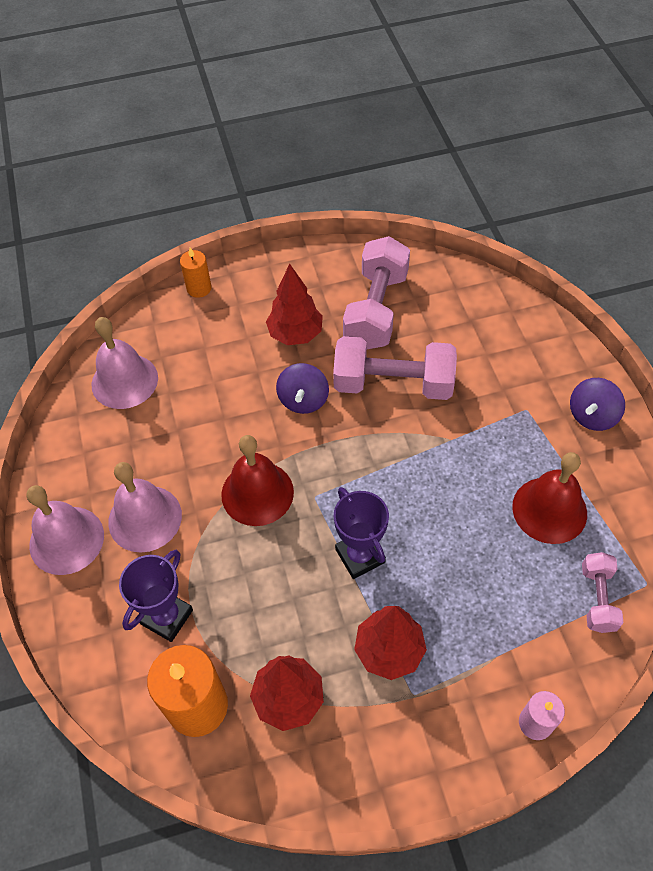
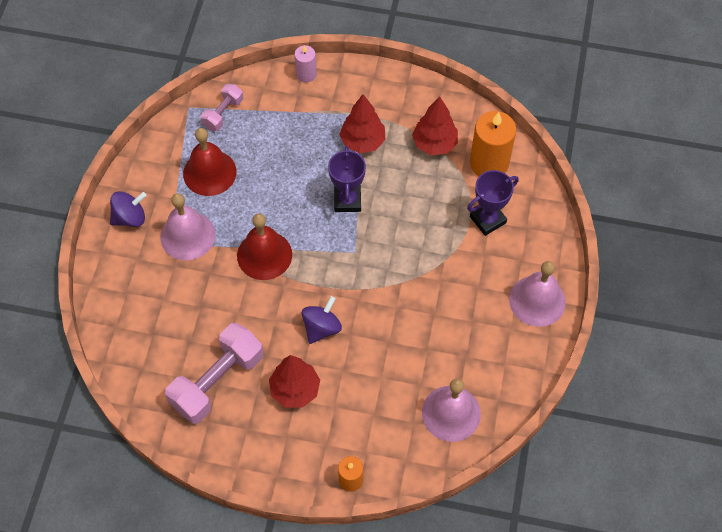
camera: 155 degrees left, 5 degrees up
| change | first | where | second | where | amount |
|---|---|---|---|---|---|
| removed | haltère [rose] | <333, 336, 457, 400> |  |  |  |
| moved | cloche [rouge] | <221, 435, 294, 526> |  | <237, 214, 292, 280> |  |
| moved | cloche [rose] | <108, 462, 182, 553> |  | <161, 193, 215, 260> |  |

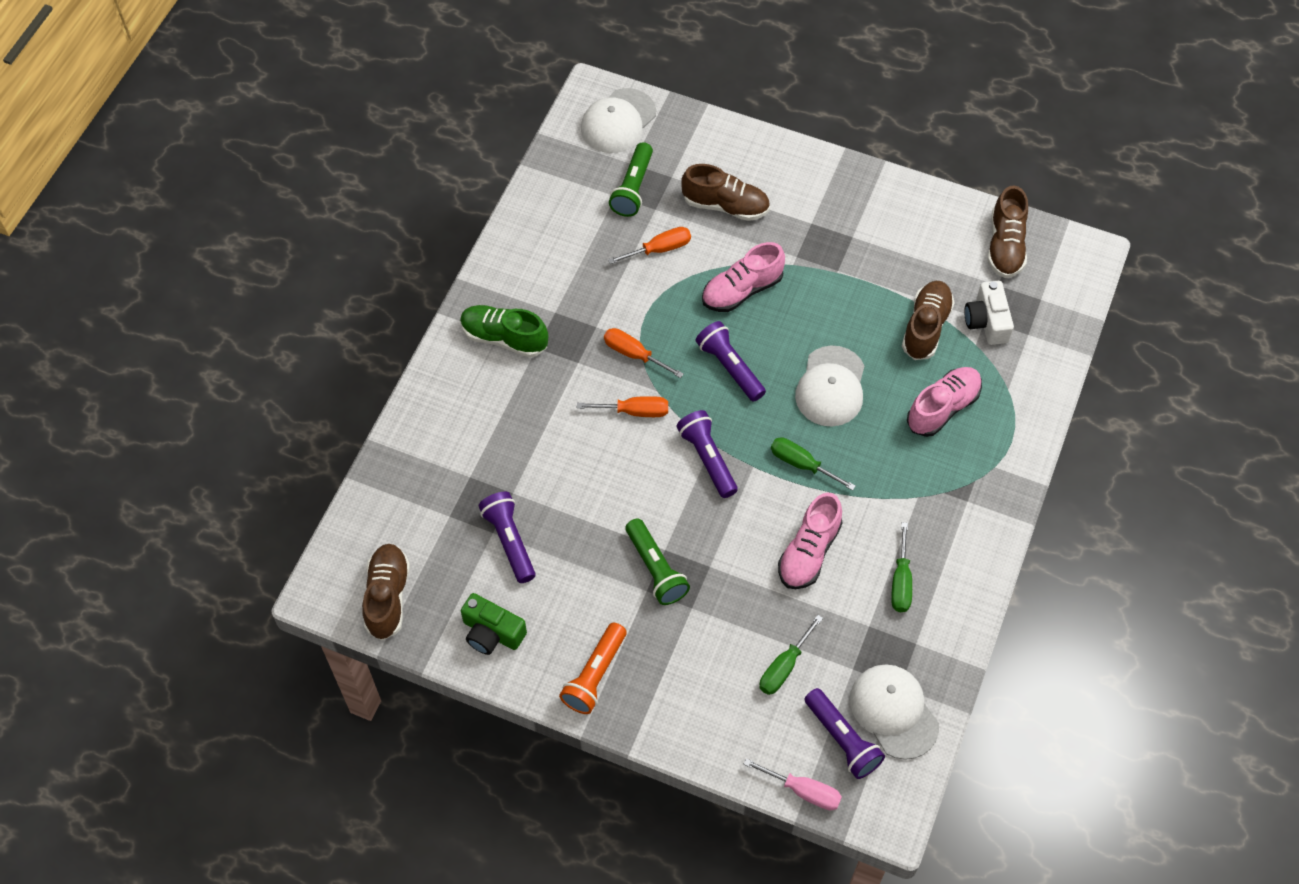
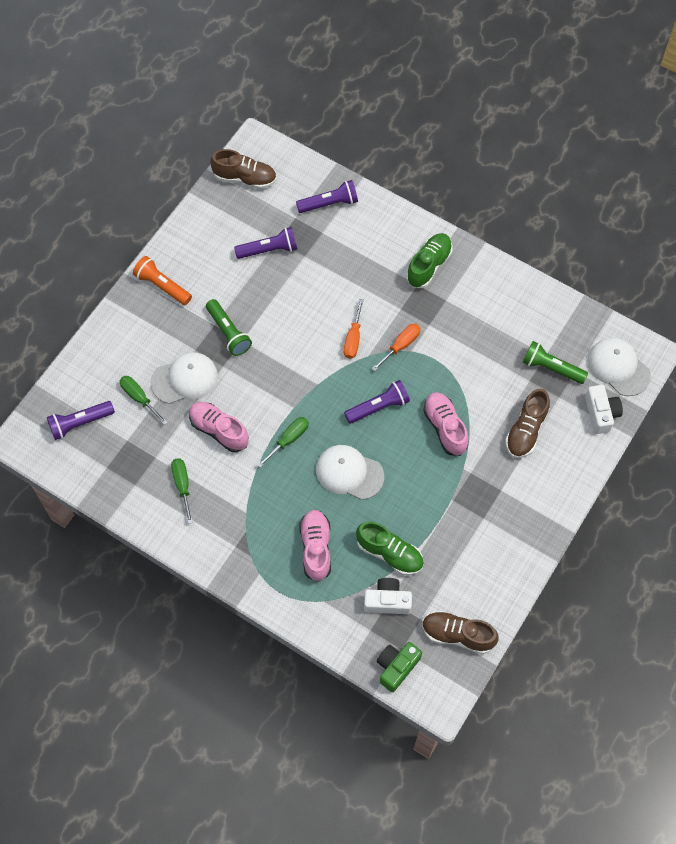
camera: 100 degrees right, 5 degrees up
| change | first | where | second | where | amount |
|---|---|---|---|---|---|
| removed | tournevis [orange] | <608, 227, 691, 264> |  |  |  |
| recoloured | chaussure [marron] | <902, 281, 955, 360> | chaussure [vert] | <356, 521, 424, 575> |  |
| turned | chaussure [rose] | <907, 367, 982, 437> |  | <299, 510, 331, 582> | 150 degrees counterclockwise |
| moved | lampe de poche [violet] | <677, 410, 738, 498> |  | <296, 180, 358, 213> |  |
| turned | lampe de poche [vert] | <626, 518, 690, 605> |  | <206, 299, 252, 356> | 105 degrees counterclockwise |
| turned | tournevis [vert] | <891, 522, 912, 612> |  | <171, 458, 193, 524> | 60 degrees clockwise |
| moved | appareil photo [vert] | <461, 593, 527, 655> |  | <377, 642, 422, 692> |  |
| moved | casquette [blanc] | <850, 664, 939, 760> |  | <150, 352, 218, 404> |  |
| removed | tournevis [rose] | <744, 758, 842, 810> |  |  |  |
| added |  |  | appareil photo [blanc] | <585, 385, 623, 434> |  |

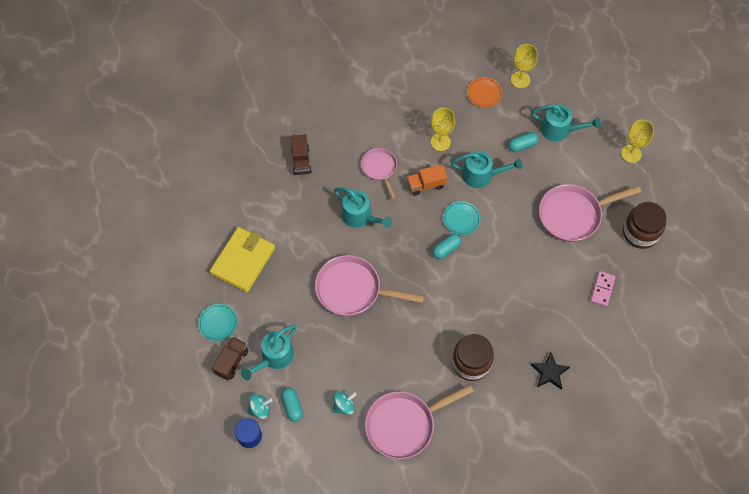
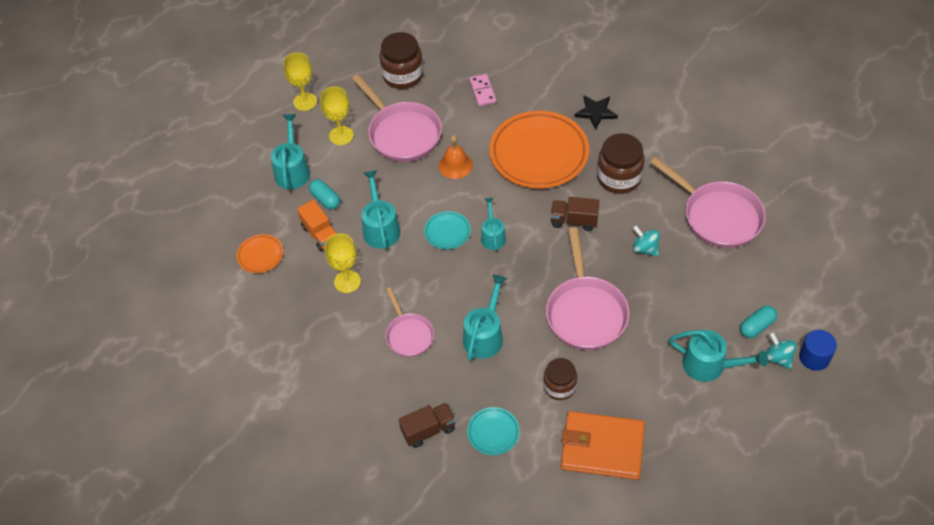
camera: 105 degrees left, 10 degrees down
| change | first | where | second | where | amount |
|---|---|---|---|---|---|
| moved | verre à pied [jaune] | <511, 44, 538, 88> |  | <320, 86, 354, 145> |  |
| turned | poêle [rose] | <361, 148, 397, 200> |  | <386, 287, 434, 357> | 75 degrees counterclockwise |
| moved | camion [orange] | <407, 164, 447, 196> |  | <297, 200, 337, 252> |  |
| recoloured | portefeuille [jaune] | <210, 227, 275, 292> | portefeuille [orange] | <561, 411, 645, 480> |  |
| replaced | gélule [turquoise] | <432, 234, 461, 259> | arrosoir [turquoise] | <481, 198, 506, 251> |  |
| turned | domino [rose] | <591, 271, 615, 307> |  | <469, 74, 496, 106> | 75 degrees clockwise |
| moved | assiette [turquoise] | <198, 304, 238, 341> |  | <467, 407, 520, 455> |  |
| moved | camion [marron] | <212, 337, 248, 381> |  | <550, 197, 599, 231> |  |
| moved | toupie [turquoise] | <332, 391, 357, 415> |  | <633, 226, 660, 257> |  |
| added |  |  | assiette [orange] | <489, 111, 589, 189> |  |
| added |  |  | cloche [orange] | <438, 135, 473, 179> |  |
| added |  |  | bocal [marron] | <543, 358, 577, 400> |  |

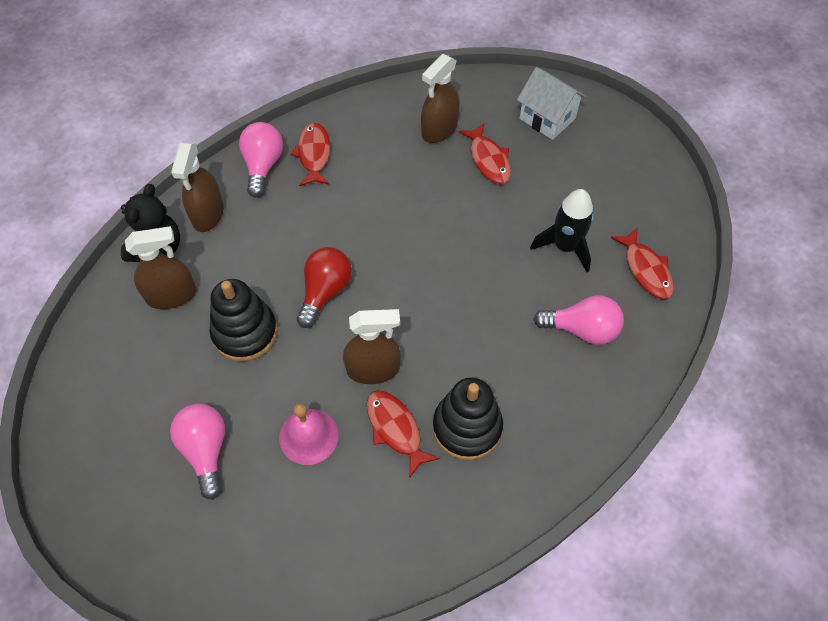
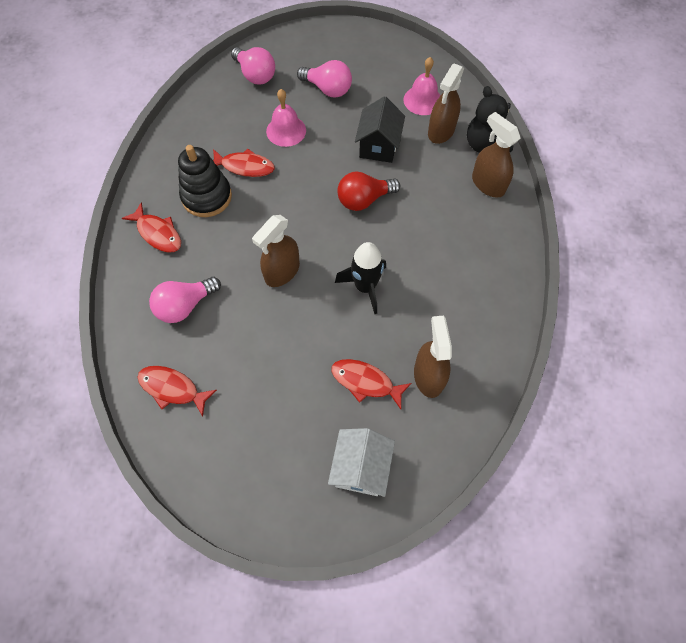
camera: 135 degrees right, 5 degrees up
| change | first | where | second | where | amount |
|---|---|---|---|---|---|
| turned | maison [blanc] | <517, 67, 587, 140> |  | <328, 428, 395, 497> | 75 degrees counterclockwise |
| moved | ampoule [rose] | <239, 122, 283, 198> |  | <231, 47, 275, 84> |  |
| moved | poisson [rouge] | <291, 123, 330, 186> |  | <122, 202, 181, 253> |  |
| moved | fusée [noir] | <530, 189, 594, 272> |  | <335, 242, 386, 314> |  |
| turned | ampoule [rouge] | <297, 247, 352, 328> |  | <337, 172, 400, 211> | 90 degrees clockwise |
| replaced | jouet à empiler [noir] | <209, 279, 278, 362> | maison [noir] | <355, 96, 405, 163> |  |
| moved | vaporisateur [marron] | <343, 309, 401, 384> |  | <252, 215, 300, 287> |  |
| added |  |  | cloche [rose] | <403, 57, 441, 115> |  |

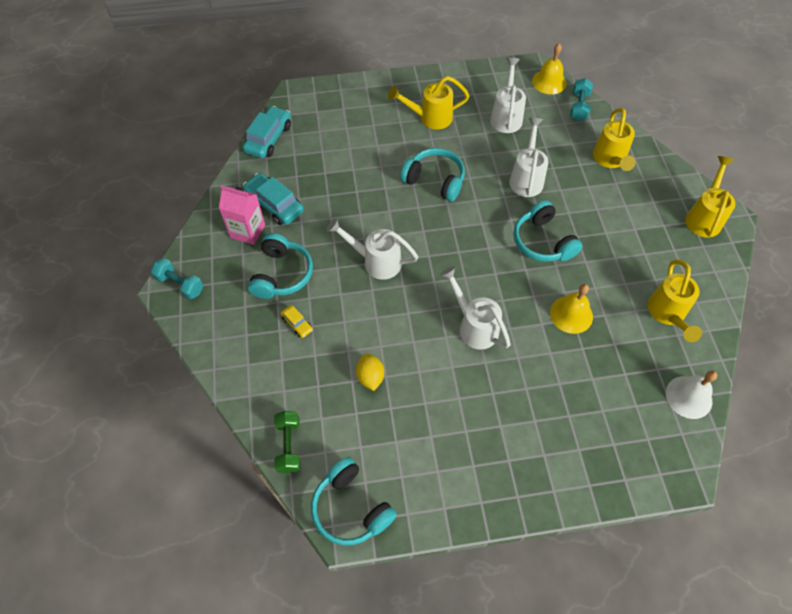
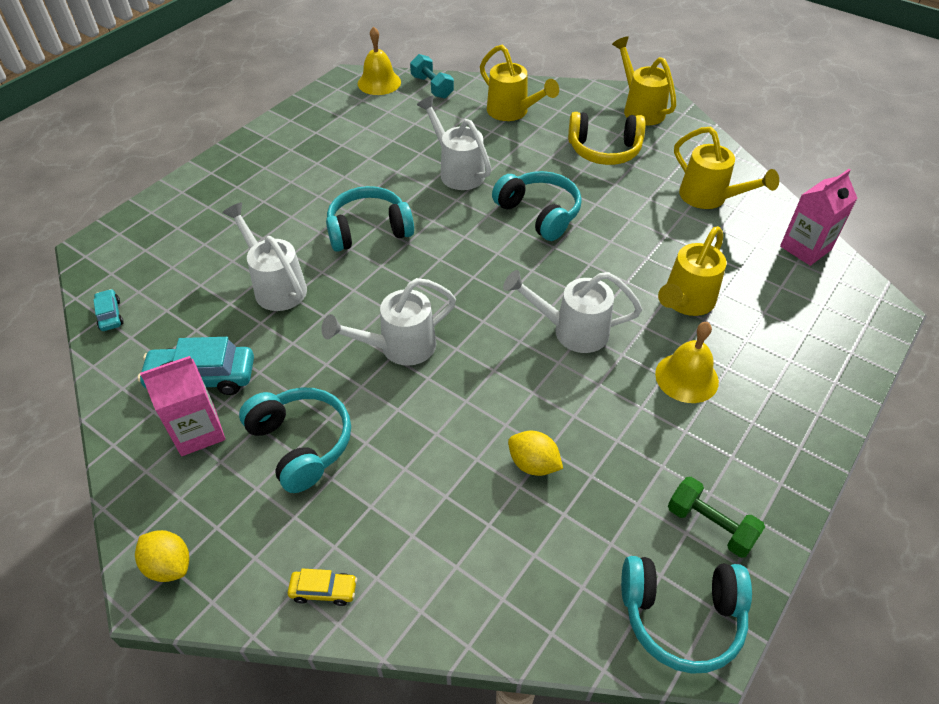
camera: 45 degrees left, 10 degrees down
| change | first | where | second | where | amount |
|---|---|---|---|---|---|
| moved | arrosoir [blanc] | <490, 58, 526, 133> |  | <222, 202, 307, 311> |  |
| moved | arrosoir [jaune] | <388, 76, 469, 130> |  | <658, 226, 727, 316> |  |
| resized | voiture [turquoise] | <243, 106, 291, 158> |  | <93, 289, 123, 331> | x0.51 |
| turned | casque audio [turquoise] | <514, 200, 583, 262> |  | <492, 171, 582, 241> | 150 degrees counterclockwise |
| replaced | haltère [turquoise] | <151, 258, 203, 300> | citron [jaune] | <135, 530, 189, 582> |  |
| moved | cloche [jaune] | <550, 284, 593, 334> |  | <655, 322, 719, 403> |  |
| moved | voiture [jaune] | <280, 305, 313, 338> |  | <288, 568, 357, 606> |  |
| replaced | cloche [blanc] | <666, 371, 717, 419> | brique de lait [rose] | <780, 169, 858, 266> |  |
| moved | haltère [vert] | <274, 411, 301, 473> |  | <668, 477, 765, 558> |  |
| added |  |  | casque audio [jaune] | <568, 112, 646, 165> |  |

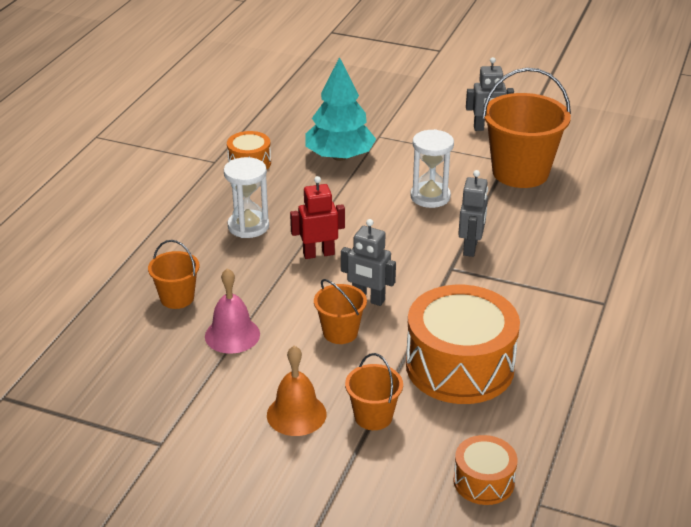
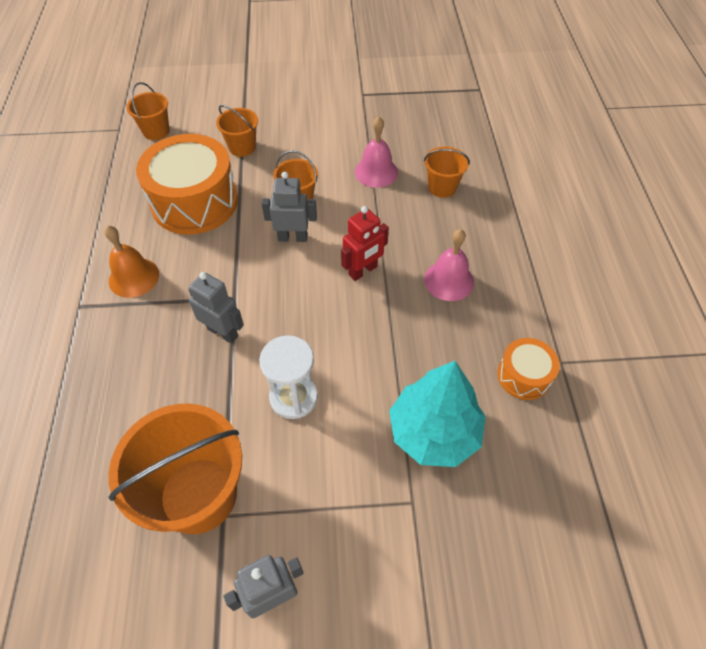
camera: 155 degrees right, 20 degrees up
| change | first | where | second | where | amount |
|---|---|---|---|---|---|
| replaced | sablier [blanc] | <224, 157, 269, 238> | cloche [rose] | <424, 229, 474, 301> |  |
| turned | robot [gris] | <458, 170, 488, 257> |  | <188, 272, 244, 344> | 135 degrees clockwise |
| moved | cloche [orange] | <267, 346, 327, 436> |  | <104, 226, 159, 298> |  |
| replaced | tambour [orange] | <453, 435, 518, 505> | seau [orange] | <126, 82, 169, 140> |  |

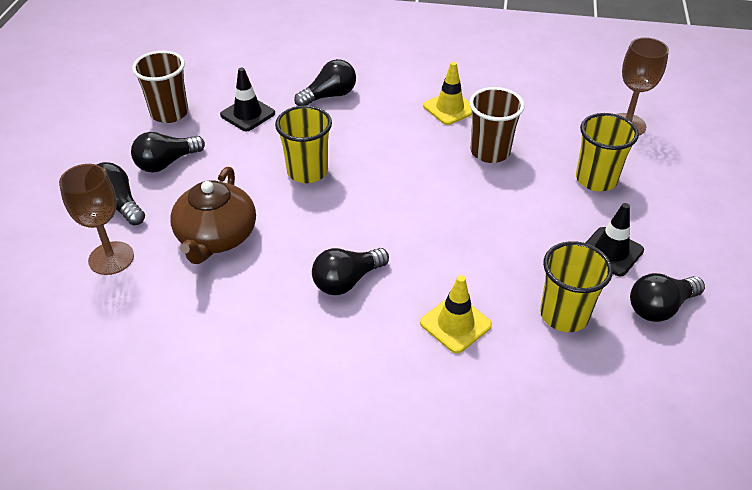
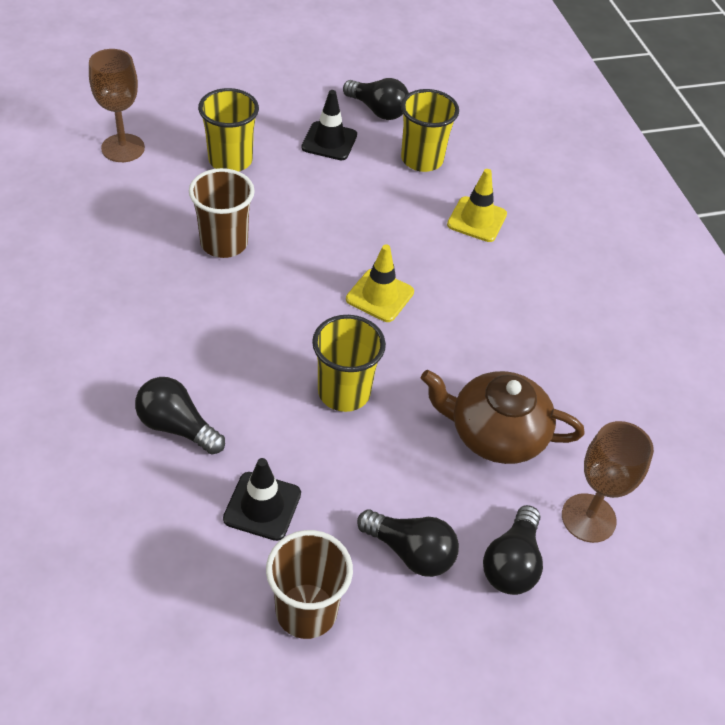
camera: 120 degrees left, 5 degrees up
| change | first | where | second | where | amount |
|---|---|---|---|---|---|
| moved | cône de chantier [jaune] | <423, 62, 472, 125> |  | <346, 245, 414, 322> |  |
| turned | théière [marron] | <170, 167, 256, 264> |  | <421, 370, 585, 464> | 150 degrees counterclockwise |
| removed | ampoule [noir] | <312, 248, 389, 295> |  |  |  |

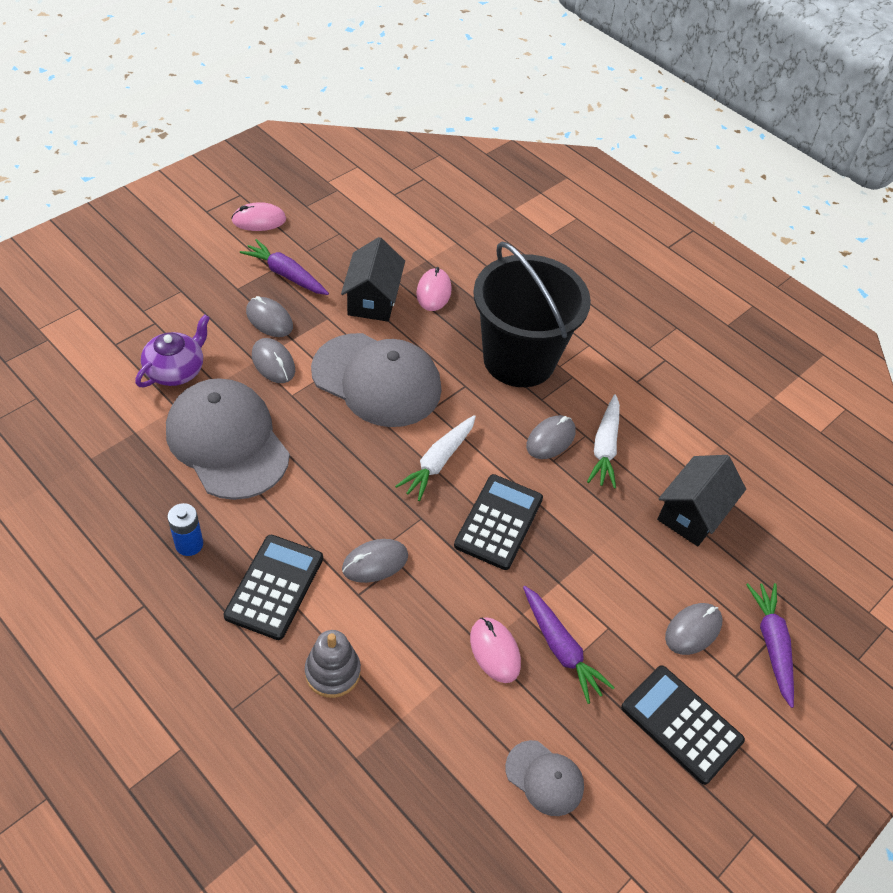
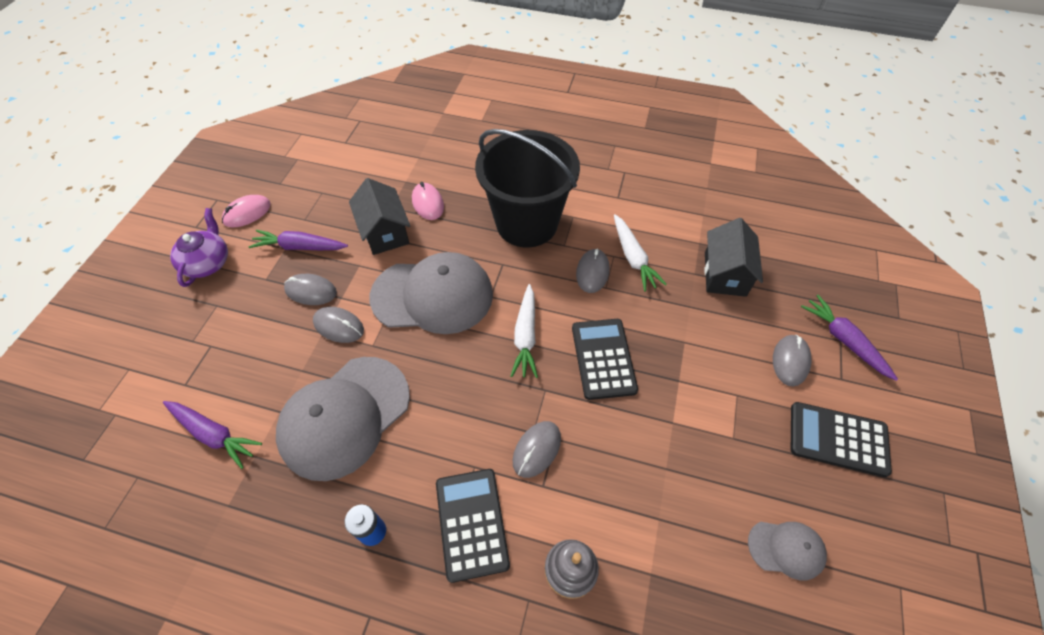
camera: 25 degrees left, 5 degrees up
| change | first | where | second | where | amount |
|---|---|---|---|---|---|
| moved | théière [violet] | <135, 314, 210, 387> |  | <170, 208, 228, 287> |  |
| turned | casquette [gris] | <166, 378, 290, 500> |  | <276, 357, 410, 481> | 75 degrees counterclockwise |
| moved | carotte [violet] | <523, 586, 615, 704> |  | <163, 401, 262, 469> |  |
| removed | souris [rose] | <470, 617, 521, 683> |  |  |  |

